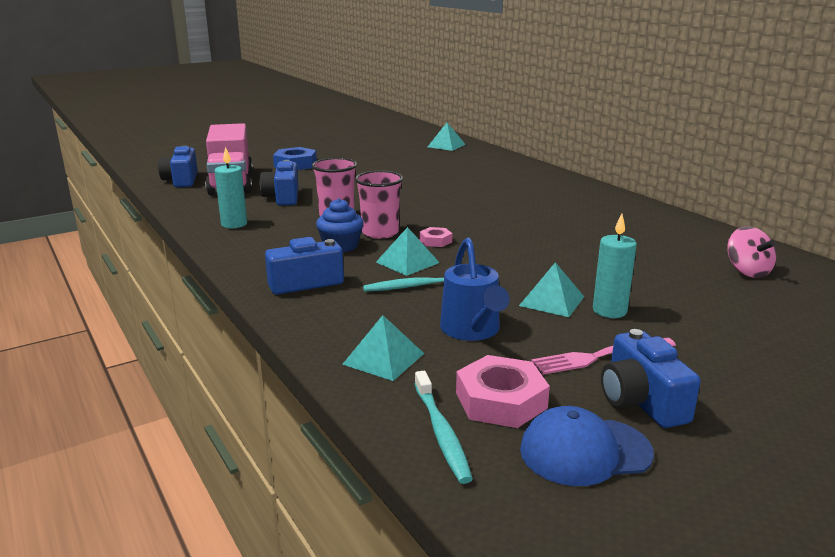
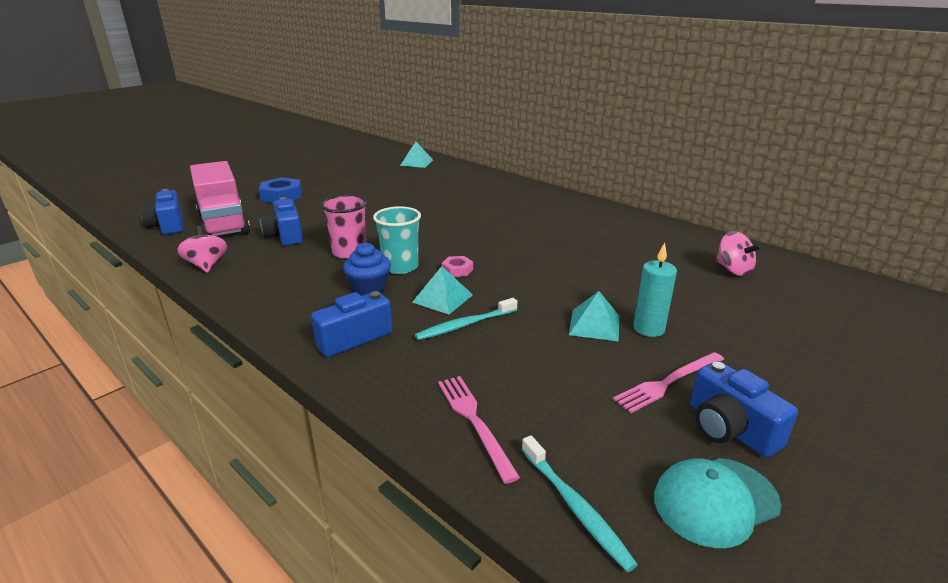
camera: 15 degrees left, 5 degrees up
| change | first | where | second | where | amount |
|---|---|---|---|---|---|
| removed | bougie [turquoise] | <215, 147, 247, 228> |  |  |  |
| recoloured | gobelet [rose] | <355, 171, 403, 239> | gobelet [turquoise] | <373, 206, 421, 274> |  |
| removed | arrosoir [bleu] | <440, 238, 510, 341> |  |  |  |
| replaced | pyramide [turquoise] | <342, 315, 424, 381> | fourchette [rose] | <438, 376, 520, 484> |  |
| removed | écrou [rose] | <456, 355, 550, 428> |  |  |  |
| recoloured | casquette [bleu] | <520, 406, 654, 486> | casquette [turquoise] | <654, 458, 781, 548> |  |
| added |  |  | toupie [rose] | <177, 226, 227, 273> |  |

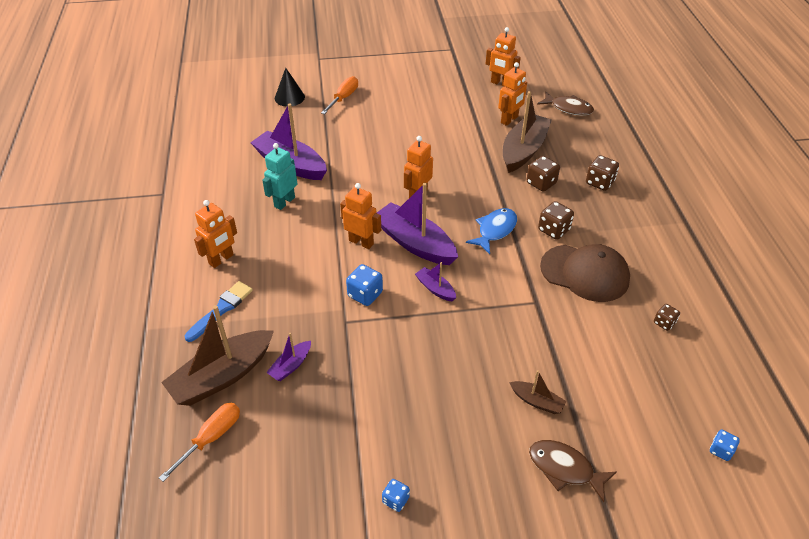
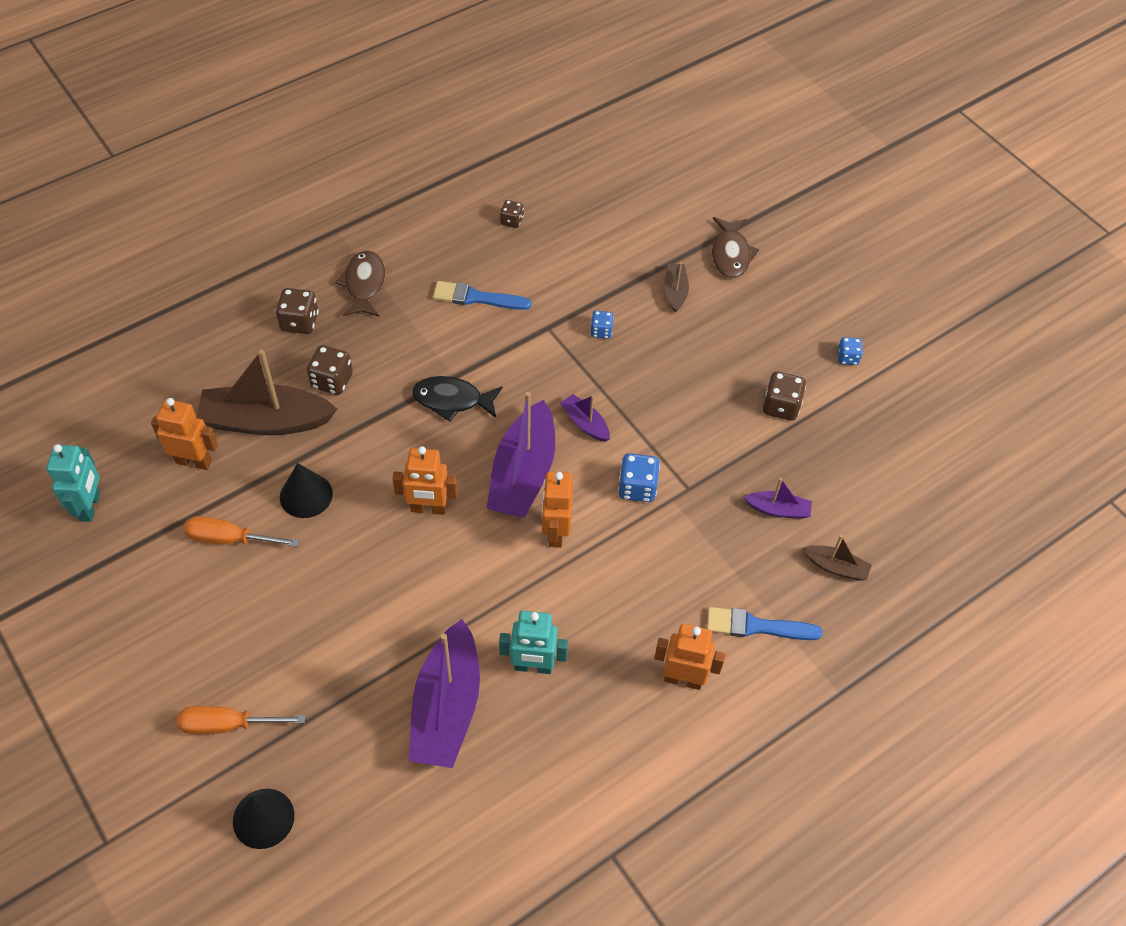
camera: 120 degrees left, 10 degrees up
| change | first | where | second | where | amount |
|---|---|---|---|---|---|
| recoloured | robot [orange] | <486, 27, 521, 87> | robot [turquoise] | <47, 444, 100, 522> |  |
| moved | poisson [marron] | <537, 91, 594, 116> |  | <335, 251, 385, 317> |  |
| moved | dé [marron] | <538, 201, 574, 240> |  | <763, 372, 806, 421> |  |
| recoloured | poisson [bleu] | <466, 208, 517, 254> | poisson [noir] | <412, 376, 503, 421> |  |
| replaced | casquette [marron] | <540, 244, 630, 302> | pinceau [bleu] | <433, 281, 532, 310> |  |
| turned | bateau [violet] | <415, 262, 456, 301> |  | <560, 394, 610, 442> | 120 degrees clockwise |
| resized | bateau [marron] | <161, 305, 274, 406> |  | <803, 535, 872, 581> | x0.48 |
| moved | tournevis [orange] | <159, 403, 240, 482> |  | <184, 516, 299, 547> |  |
| moved | dé [bleu] | <710, 430, 740, 461> |  | <590, 310, 614, 339> |  |
| added |  |  | cône [noir] | <280, 463, 333, 518> |  |

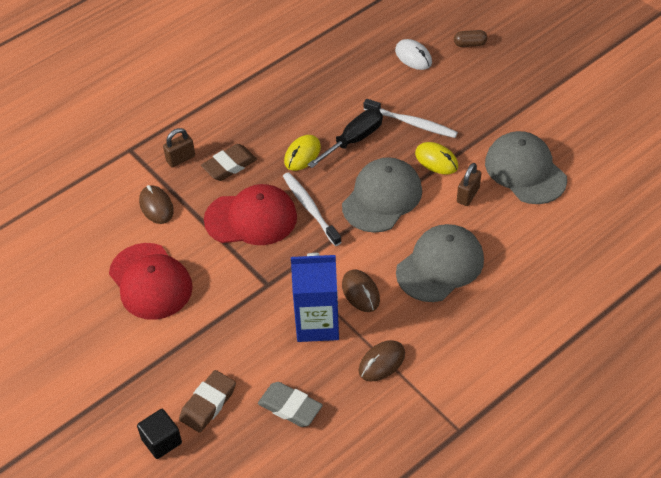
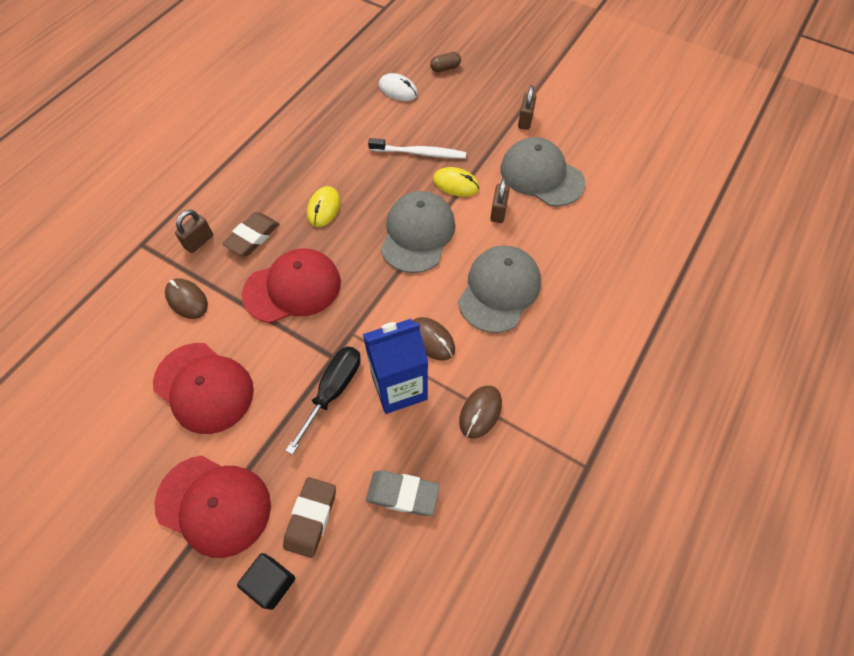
camera: 20 degrees left, 10 degrees up
| change | first | where | second | where | amount |
|---|---|---|---|---|---|
| moved | tournevis [noir] | <307, 109, 383, 168> |  | <285, 346, 361, 455> |  |
| removed | brosse à dents [blanc] | <283, 172, 341, 246> |  |  |  |
| added |  |  | cadenas [marron] | <518, 85, 536, 130> |  |
| added |  |  | casquette [rouge] | <154, 456, 271, 558> |  |

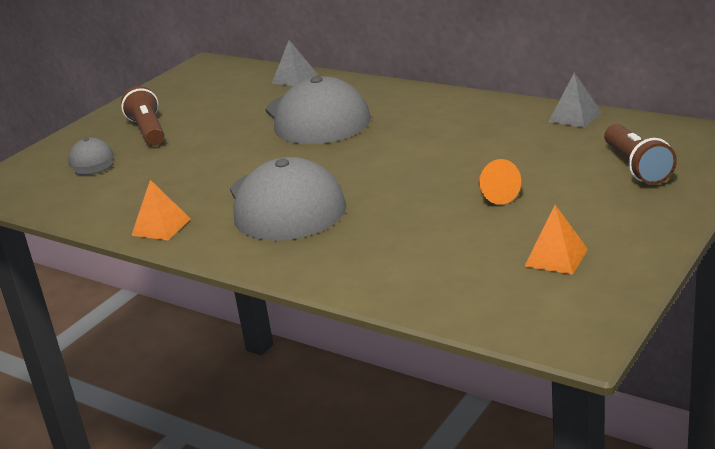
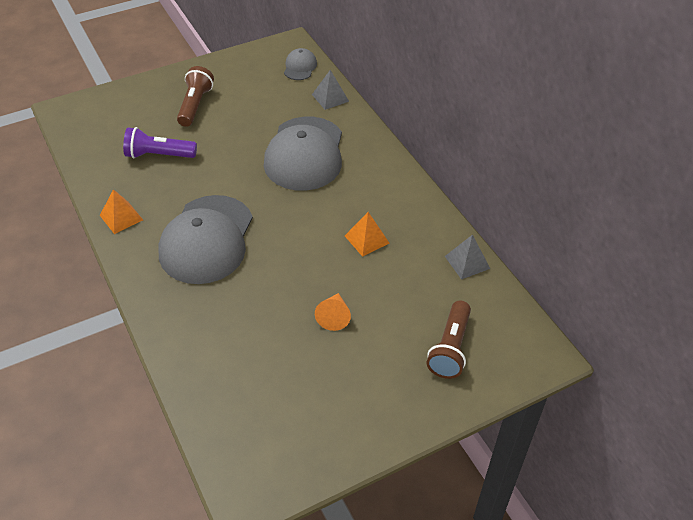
camera: 25 degrees right, 20 degrees up
| change | first | where | second | where | amount |
|---|---|---|---|---|---|
| moved | casquette [gris] | <68, 138, 114, 175> |  | <284, 48, 317, 80> |  |
| moved | pyramide [orange] | <524, 205, 588, 275> |  | <345, 212, 390, 257> |  |
| added |  |  | lampe de poche [violet] | <123, 127, 197, 159> |  |

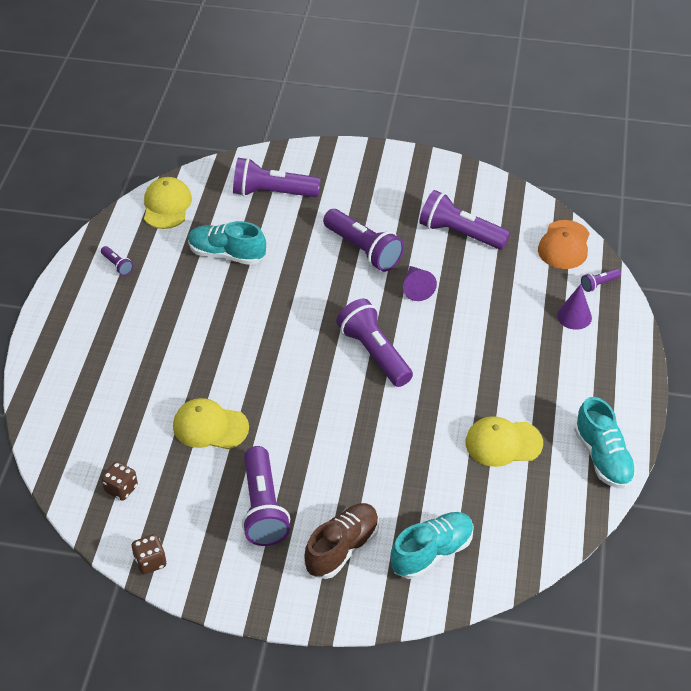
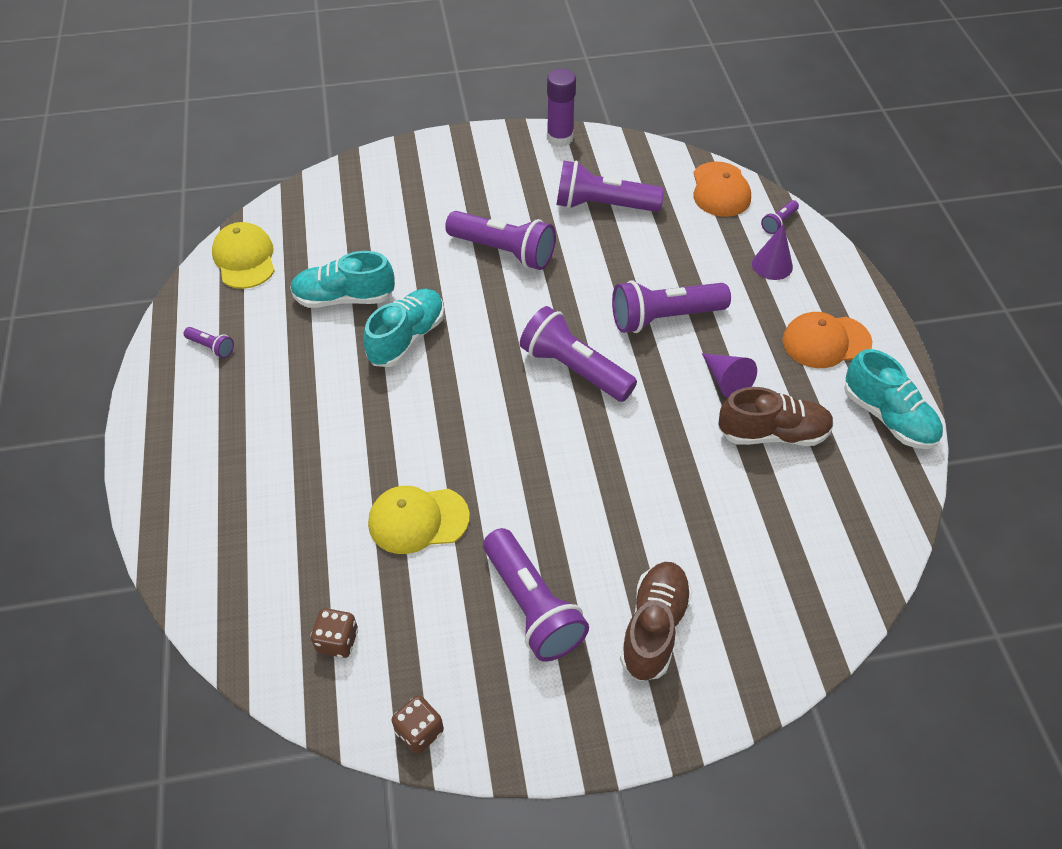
camera: 20 degrees left, 5 degrees up
| change | first | where | second | where | amount |
|---|---|---|---|---|---|
| moved | lampe de poche [violet] | <233, 157, 321, 197> |  | <612, 280, 731, 333> |  |
| moved | cône [violet] | <403, 266, 437, 301> |  | <702, 353, 757, 398> |  |
| replaced | casquette [jaune] | <465, 416, 543, 467> | chaussure [marron] | <718, 387, 834, 446> |  |
| moved | chaussure [turquoise] | <391, 512, 474, 579> |  | <363, 289, 444, 367> |  |
| added |  |  | bâton de colle [violet] | <547, 69, 576, 147> |  |
| added |  |  | casquette [orange] | <782, 312, 872, 368> |  |

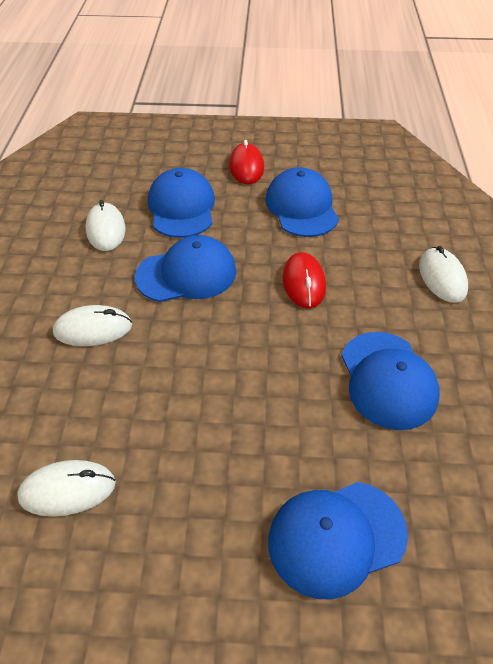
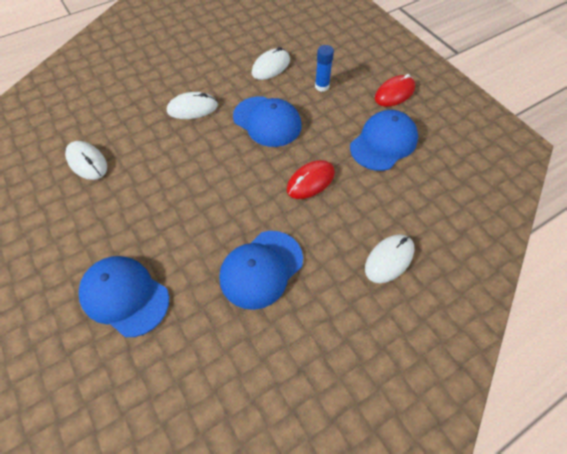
camera: 55 degrees right, 10 degrees up
| change | first | where | second | where | amount |
|---|---|---|---|---|---|
| replaced | casquette [bleu] | <148, 168, 215, 238> | bâton de colle [bleu] | <315, 45, 334, 92> |  |
| turned | souris [blanc] | <53, 305, 132, 346> |  | <167, 92, 218, 119> | 60 degrees counterclockwise |

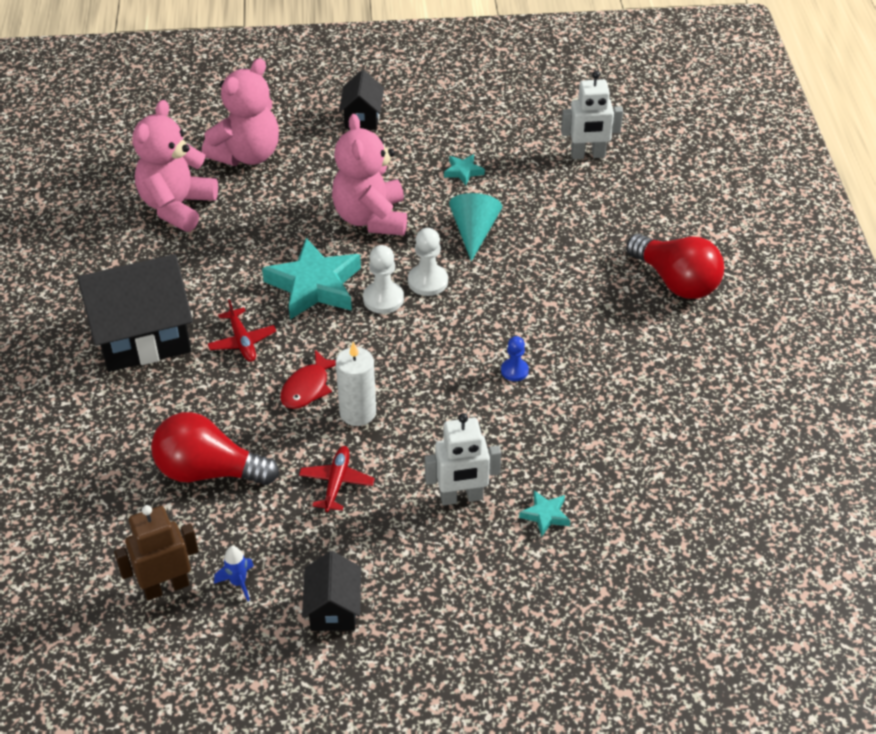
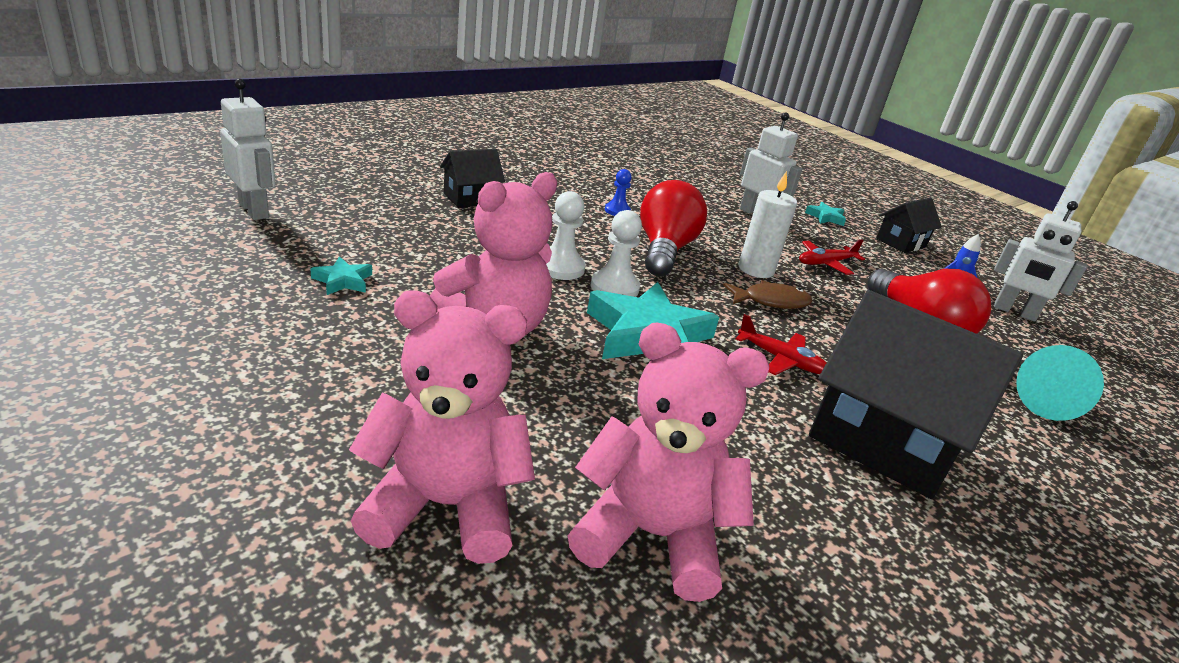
camera: 130 degrees left, 15 degrees down
| change | first | where | second | where | amount |
|---|---|---|---|---|---|
| moved | maison [noir] | <339, 70, 384, 130> |  | <440, 149, 505, 208> |  |
| turned | ours en peluche [rose] | <133, 100, 218, 232> |  | <568, 323, 769, 602> | 150 degrees counterclockwise |
| moved | cône [turquoise] | <449, 193, 502, 262> |  | <1016, 345, 1104, 421> |  |
| moved | ampoule [rouge] | <626, 234, 724, 299> |  | <640, 180, 707, 276> |  |
| turned | avion [rouge] | <208, 299, 276, 362> |  | <735, 314, 827, 375> | 90 degrees clockwise |
| recoloured | poisson [rouge] | <280, 350, 336, 409> | poisson [marron] | <723, 280, 812, 309> |  |
| moved | étoile [turquoise] | <519, 490, 571, 537> |  | <805, 202, 846, 226> |  |
| recoloured | robot [marron] | <114, 505, 199, 601> | robot [blanc] | <994, 201, 1087, 322> |  |

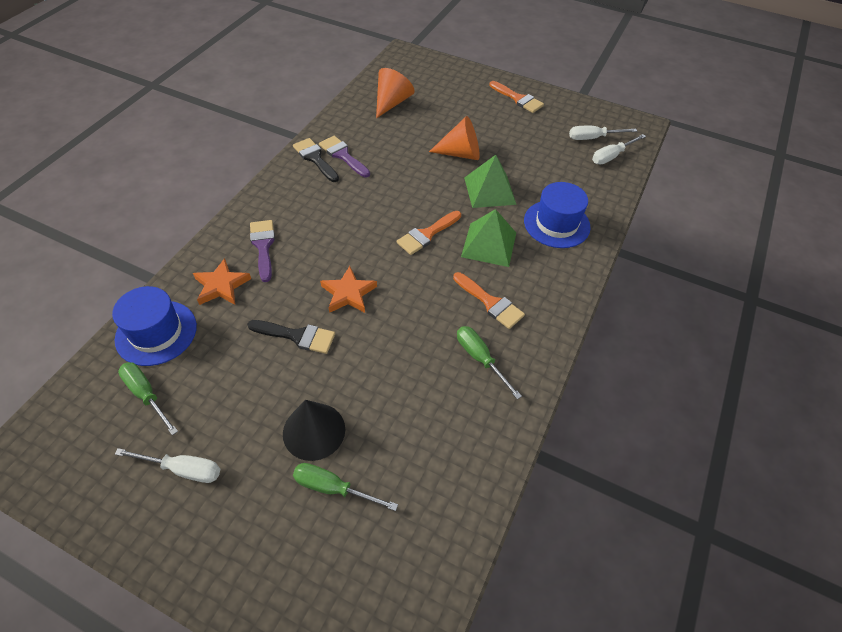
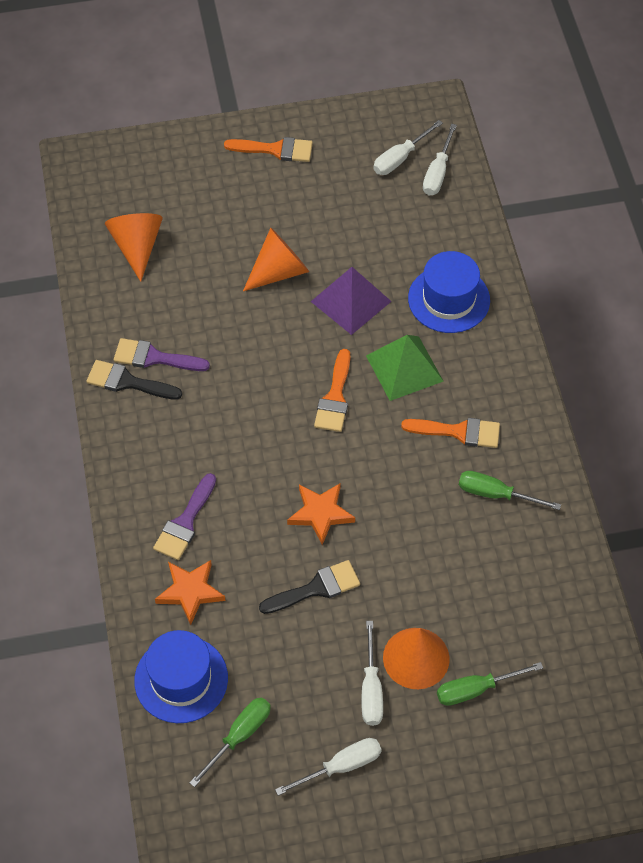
camera: 35 degrees left, 5 degrees up
| change | first | where | second | where | amount |
|---|---|---|---|---|---|
| recoloured | pyramide [vert] | <464, 155, 517, 208> | pyramide [violet] | <311, 267, 392, 335> |  |
| turned | pinceau [violet] | <250, 220, 275, 282> |  | <153, 473, 216, 560> | 105 degrees counterclockwise |
| turned | tournevis [vert] | <118, 362, 178, 435> |  | <189, 698, 271, 787> | 120 degrees clockwise |
| recoloured | cône [noir] | <283, 400, 345, 461> | cône [orange] | <383, 628, 450, 689> |  |
| added |  |  | tournevis [blanc] | <361, 621, 383, 726> |  |

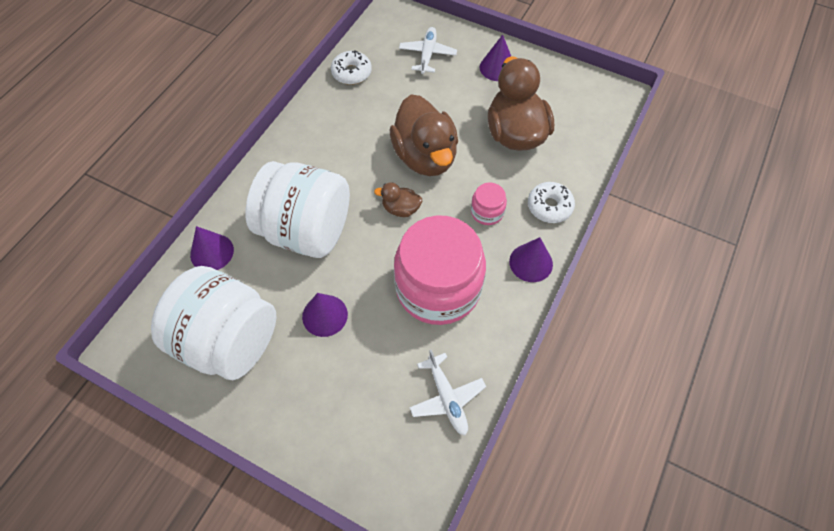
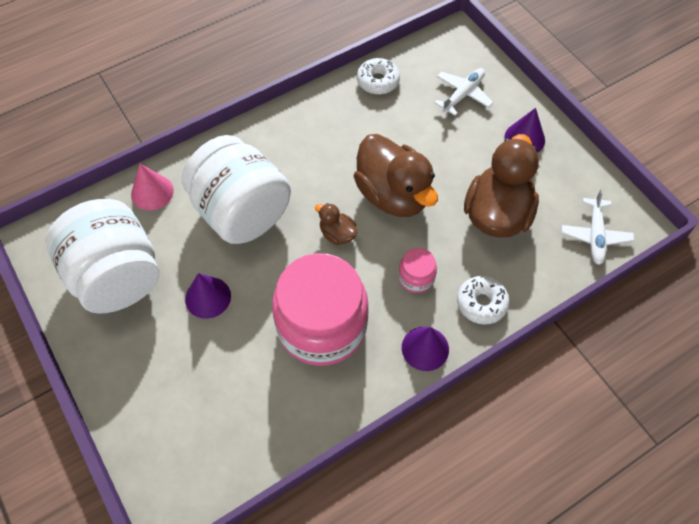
camera: 30 degrees right, 0 degrees up
| change | first | where | second | where | amount |
|---|---|---|---|---|---|
| turned | canard [marron] | <390, 95, 458, 176> |  | <354, 134, 438, 217> | 45 degrees counterclockwise |
| recoloured | cône [violet] | <190, 226, 234, 270> | cône [rose] | <131, 164, 174, 210> |  |
| moved | avion [blanc] | <409, 350, 486, 435> |  | <561, 189, 634, 265> |  |

